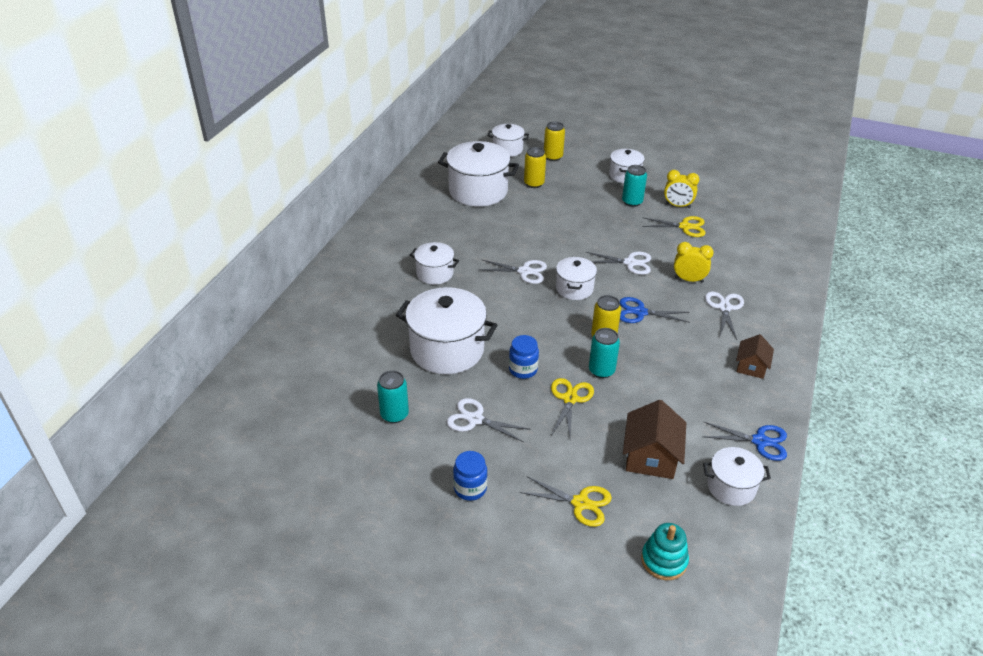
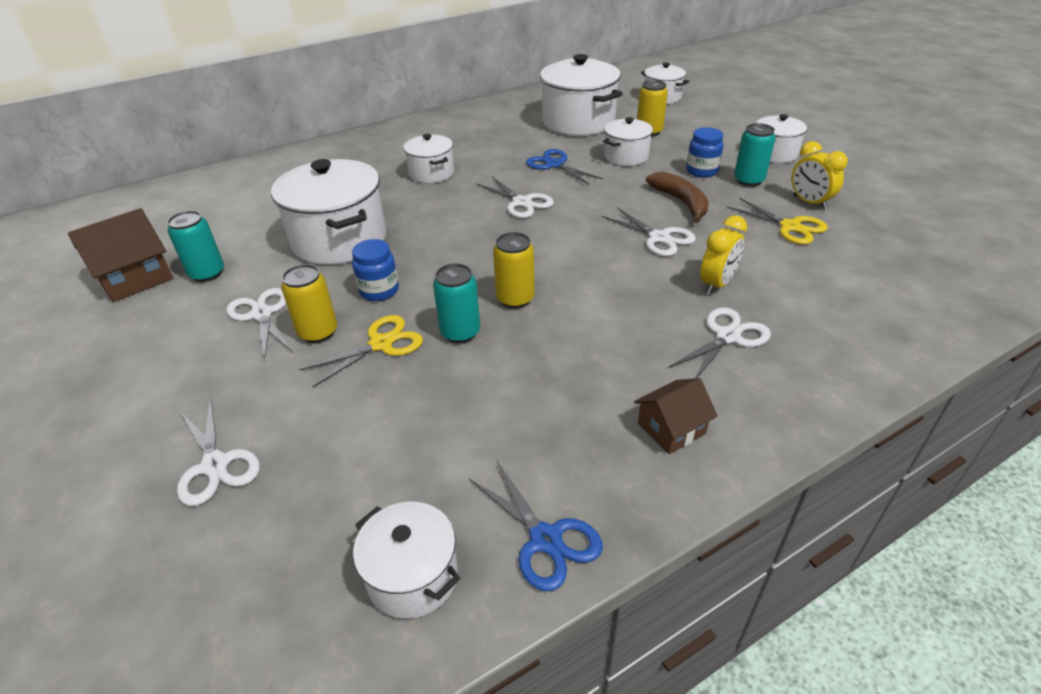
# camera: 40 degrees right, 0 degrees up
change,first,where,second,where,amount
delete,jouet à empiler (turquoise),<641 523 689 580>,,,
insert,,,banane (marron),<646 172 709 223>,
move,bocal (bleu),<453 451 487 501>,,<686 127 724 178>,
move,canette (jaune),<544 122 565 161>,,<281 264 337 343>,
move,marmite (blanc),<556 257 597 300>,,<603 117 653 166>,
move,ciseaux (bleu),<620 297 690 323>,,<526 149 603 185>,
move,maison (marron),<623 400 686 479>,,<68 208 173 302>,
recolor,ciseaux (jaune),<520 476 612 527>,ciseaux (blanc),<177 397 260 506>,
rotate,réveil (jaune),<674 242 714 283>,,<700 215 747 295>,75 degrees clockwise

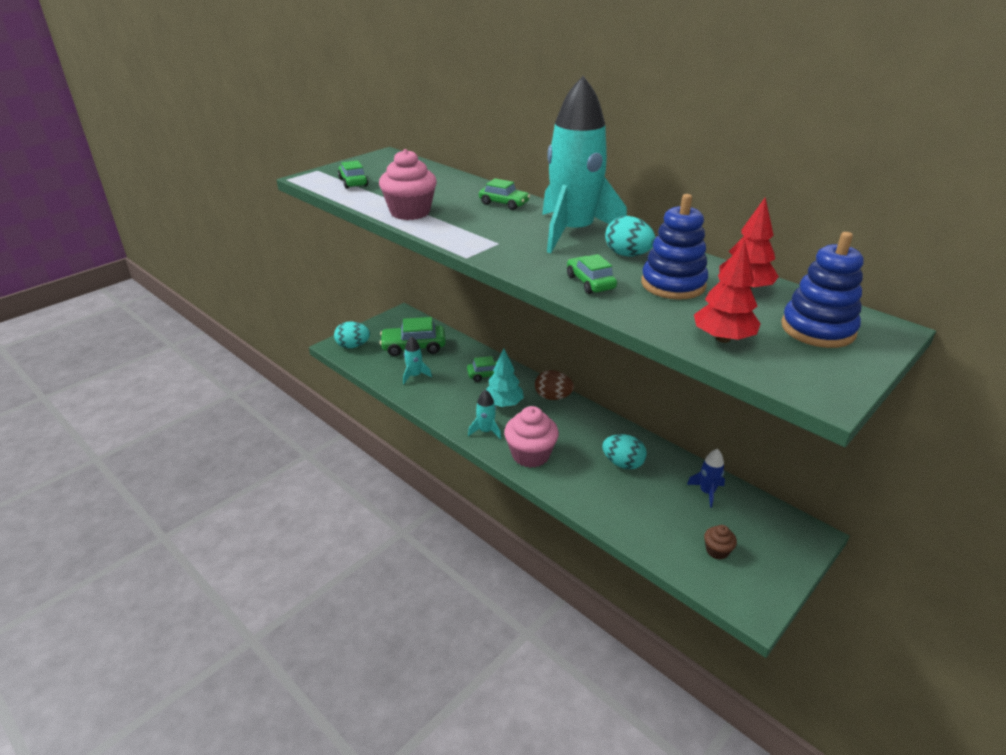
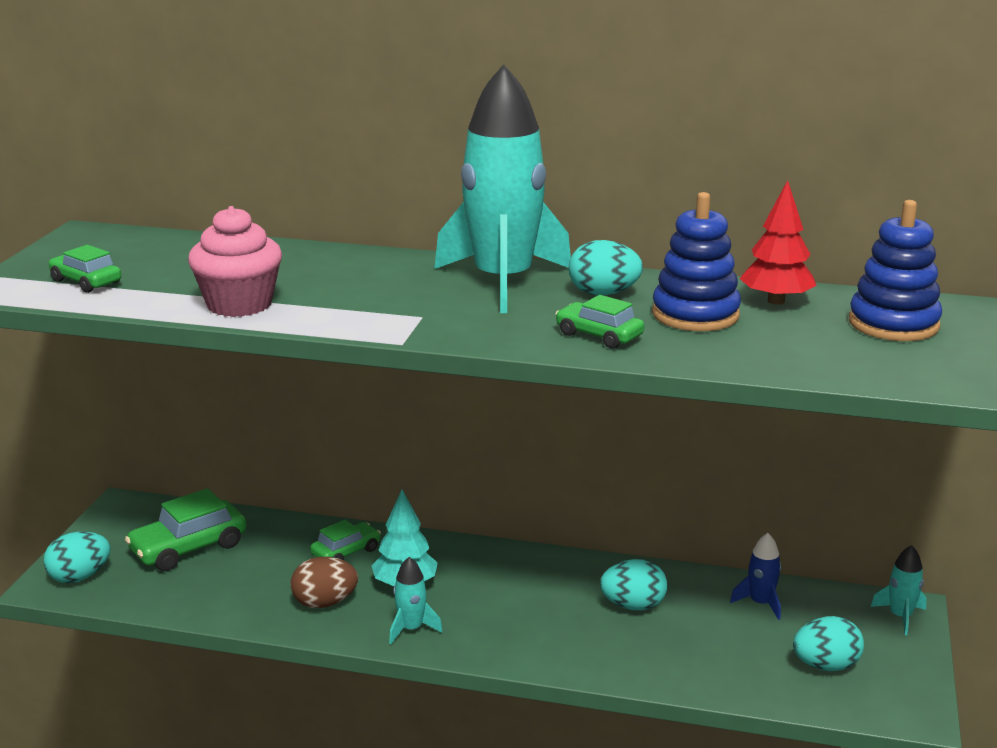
# camera: 30 degrees left, 10 degrees down
change,first,where,second,where,amount
delete,voiture (vert),<479 178 530 210>,,,
delete,muffin (rose),<504 406 559 468>,,,
delete,arbre (rouge),<694 239 761 343>,,,
move,fusée (turquoise),<403 336 432 384>,,<871 545 926 635>,
move,œuf (marron),<535 370 574 400>,,<291 557 358 608>,
replace,muffin (marron),<704 525 737 560>,œuf (turquoise),<793 616 864 671>,

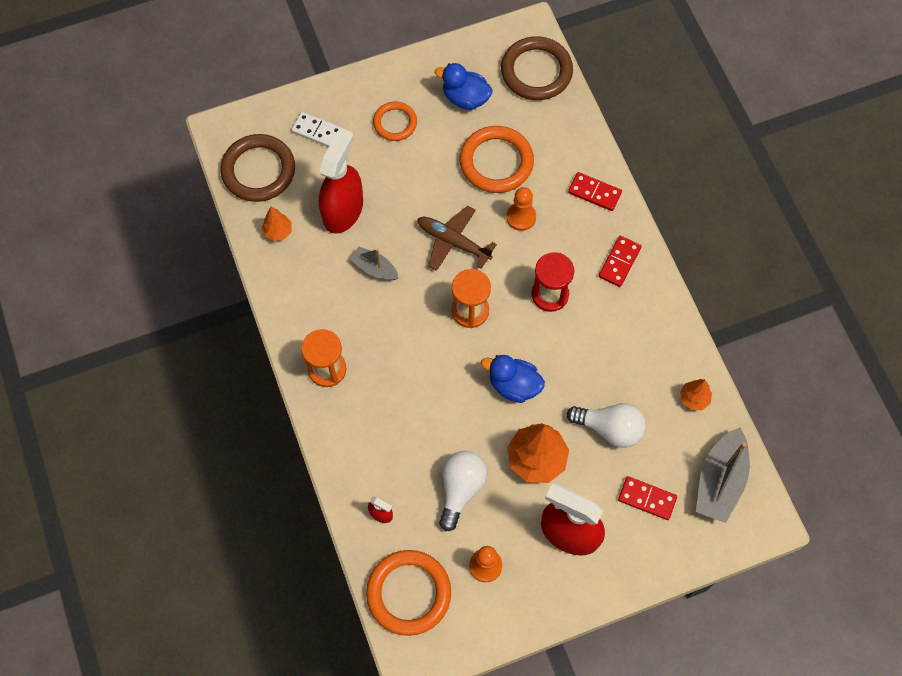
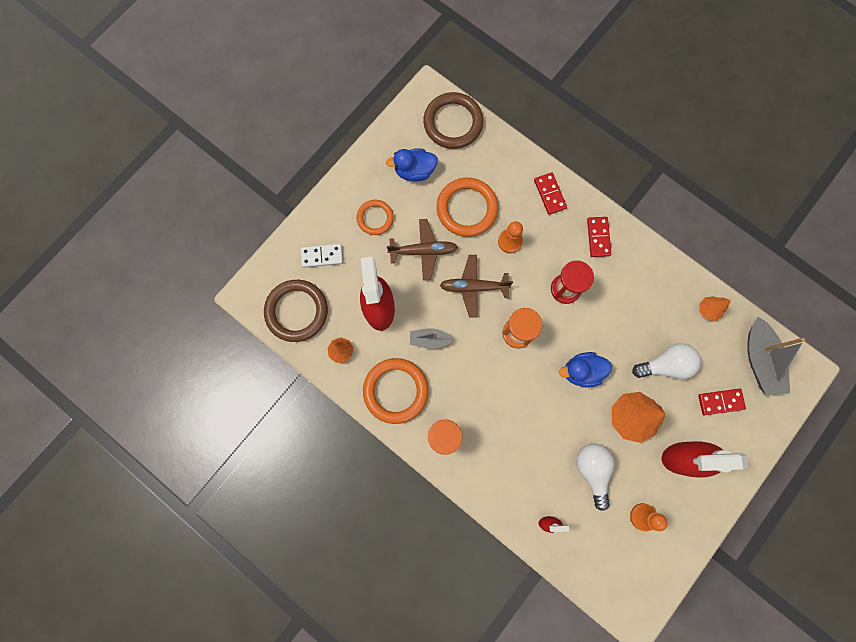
# camera: 30 degrees left, 10 degrees up
change,first,where,second,where,amount
insert,,,avion (marron),<387 219 458 280>,
move,anneau (orange),<366 550 451 636>,,<363 358 428 424>,
rotate,domino (rouge),<568 172 622 211>,,<534 172 567 215>,75 degrees clockwise

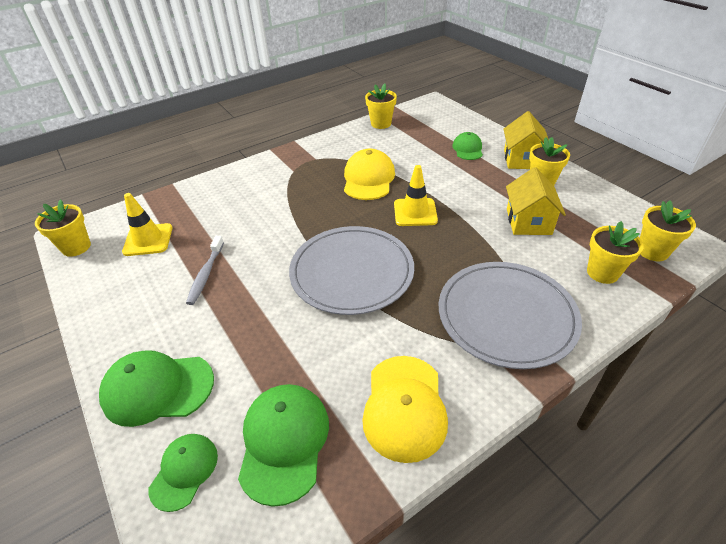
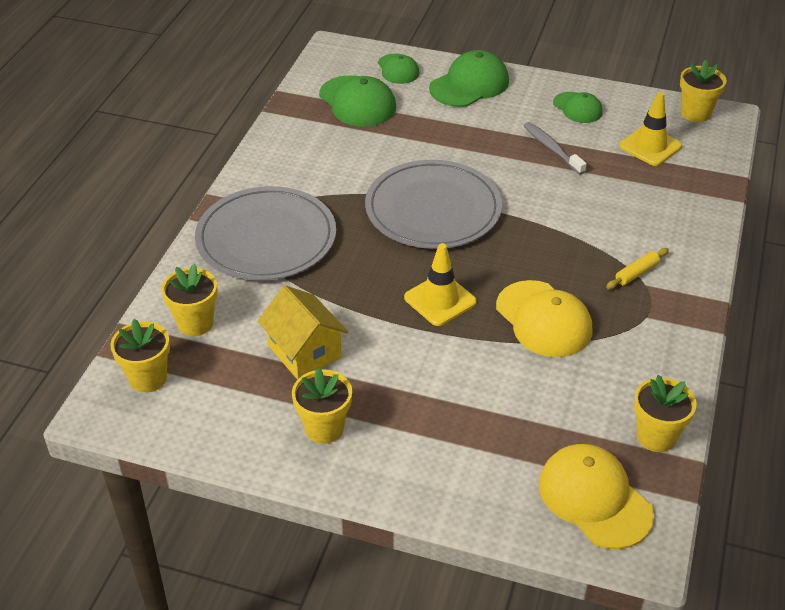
# camera: 140 degrees right, 0 degrees up
change,first,where,second,where,amount
delete,maison (jaune),<504 111 549 169>,,,
insert,,,rouleau à pâtisserie (jaune),<606 248 669 289>,
move,casquette (jaune),<362 356 448 463>,,<539 444 654 549>,
move,casquette (vert),<452 132 483 160>,,<553 92 603 123>,

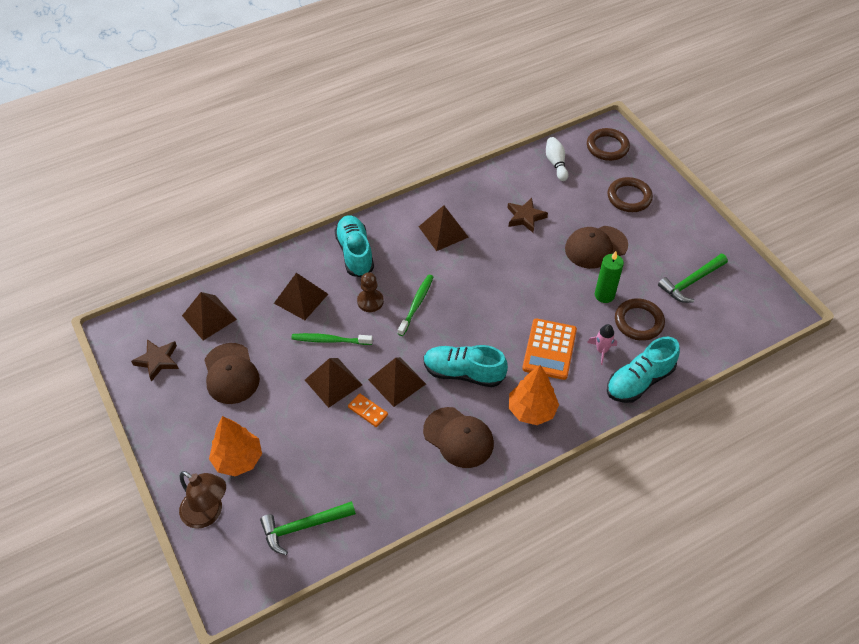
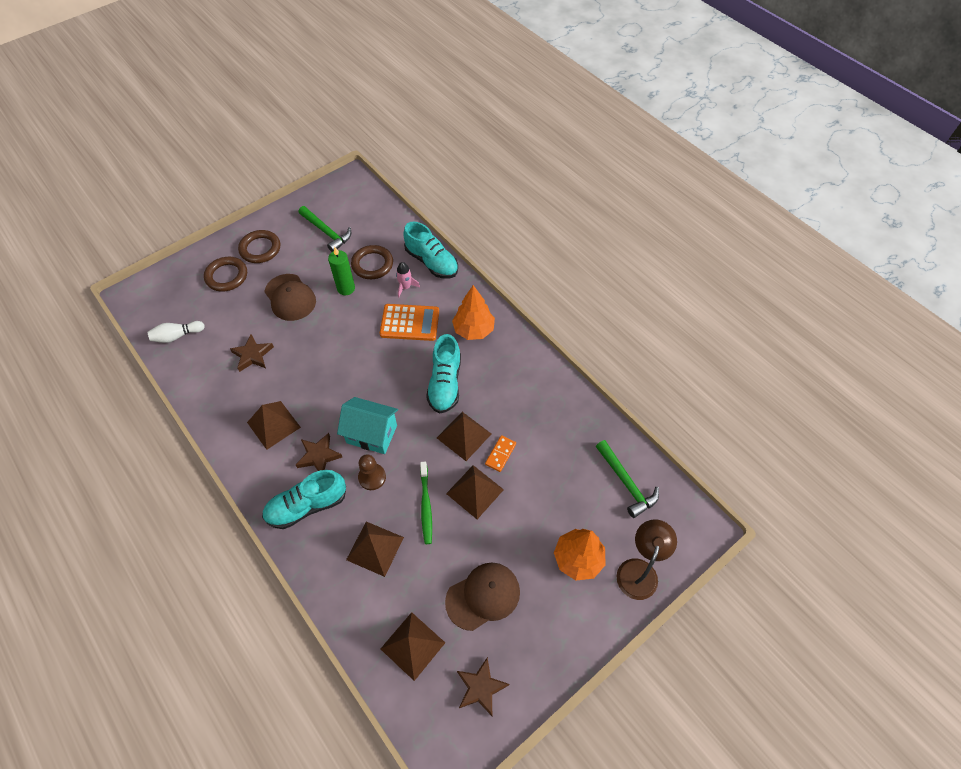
# camera: 100 degrees left, 5 degrees up
change,first,where,second,where,amount
delete,casquette (marron),<423 407 494 468>,,,
insert,,,étoile (marron),<296 433 342 471>,
move,anneau (marron),<587 128 630 161>,,<238 230 280 263>,
replace,brosse à dents (vert),<398 275 433 336>,maison (turquoise),<337 397 398 454>,

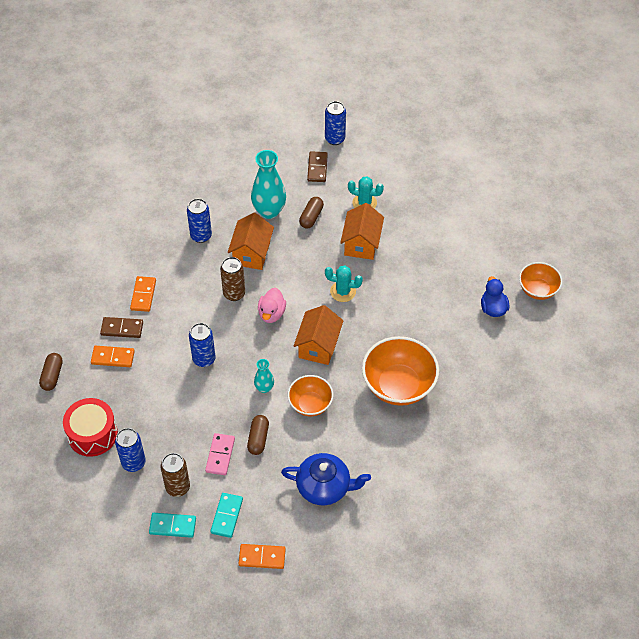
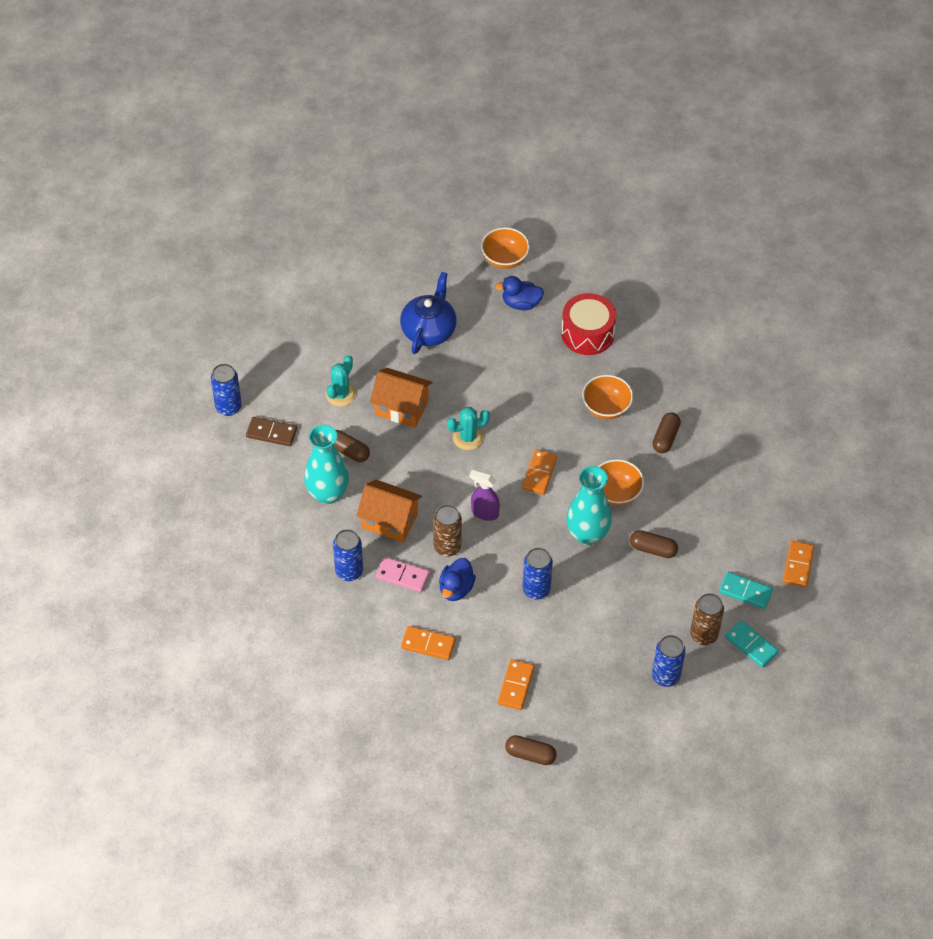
# camera: 80 degrees left, 0 degrees up
change,first,where,second,where,amount
delete,domino (marron),<100 317 143 338>,,,
insert,,,canard (bleu),<439 558 476 601>,
insert,,,gélule (marron),<653 412 681 453>,
move,tambour (rouge),<63 398 118 457>,,<561 293 616 355>,
move,domino (rose),<205 433 235 475>,,<376 557 430 592>,
move,théière (bleu),<281 453 371 505>,,<400 272 457 354>,
replace,canard (rose),<258 288 286 323>,vaporisateur (violet),<469 470 500 521>,
replace,maison (orange),<294 305 344 365>,domino (orange),<522 449 557 495>,
rotate,domino (turquoise),<149 513 196 538>,,<725 620 779 668>,60 degrees counterclockwise
rotate,cactus (turquoise),<325 265 363 302>,,<447 407 490 450>,45 degrees clockwise
resize,vase (turquoise),<254 359 274 393>,,<566 466 612 545>,x1.91
resize,bol (orange),<362 336 439 406>,,<582 375 633 419>,x0.59

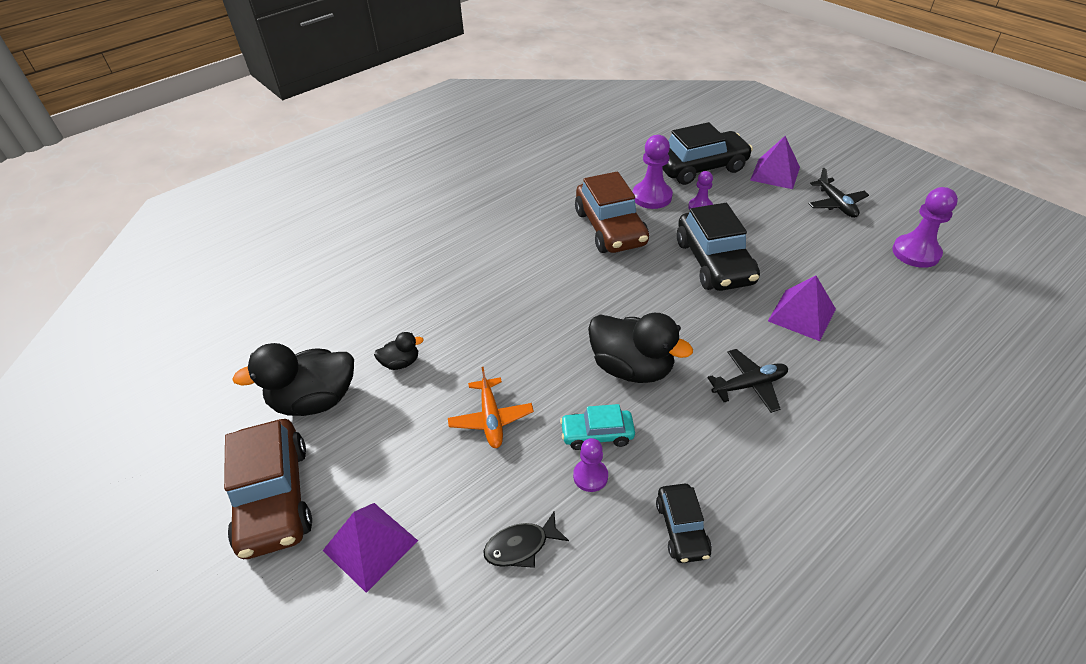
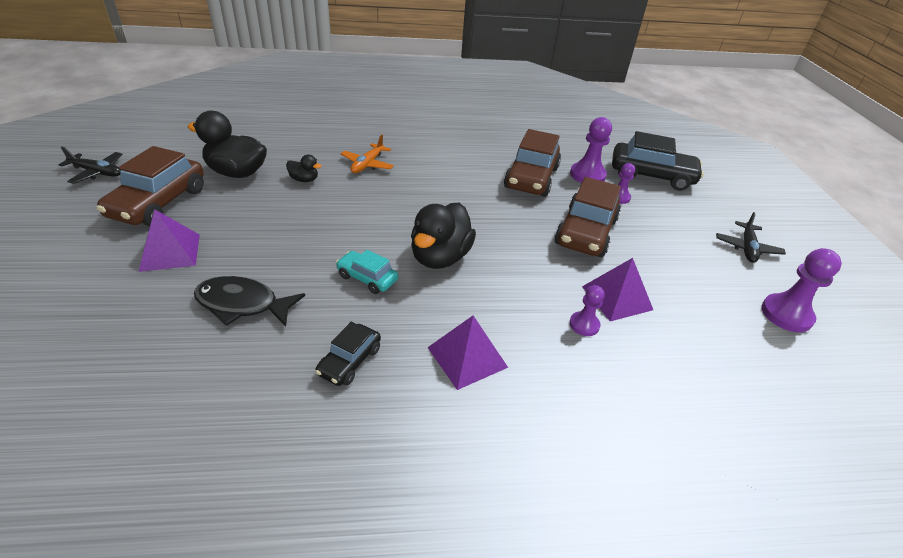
# camera: 30 degrees right, 5 degrees down
change,first,where,second,where,amount
move,avion (orange),<448 367 534 448>,,<341 135 394 173>,
move,pion (violet),<573 438 608 492>,,<569 285 605 336>,
move,avion (noir),<707 349 788 413>,,<59 147 122 184>,
move,pyramide (violet),<750 136 800 189>,,<427 315 508 390>,
recolor,voiture (noir),<677 203 760 291>,voiture (marron),<555 177 621 257>,
rotate,canard (noir),<588 313 693 383>,,<411 203 476 269>,45 degrees clockwise
resize,poisson (noir),<483 512 569 568>,,<194 276 305 327>,x1.55

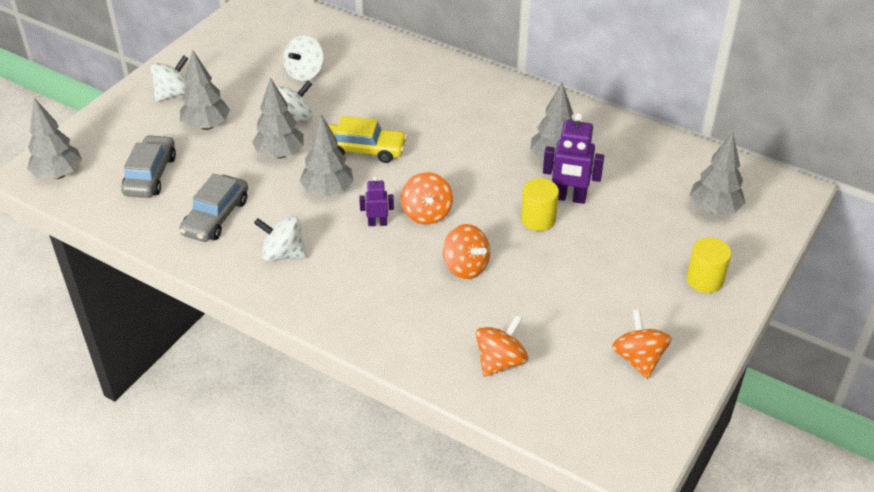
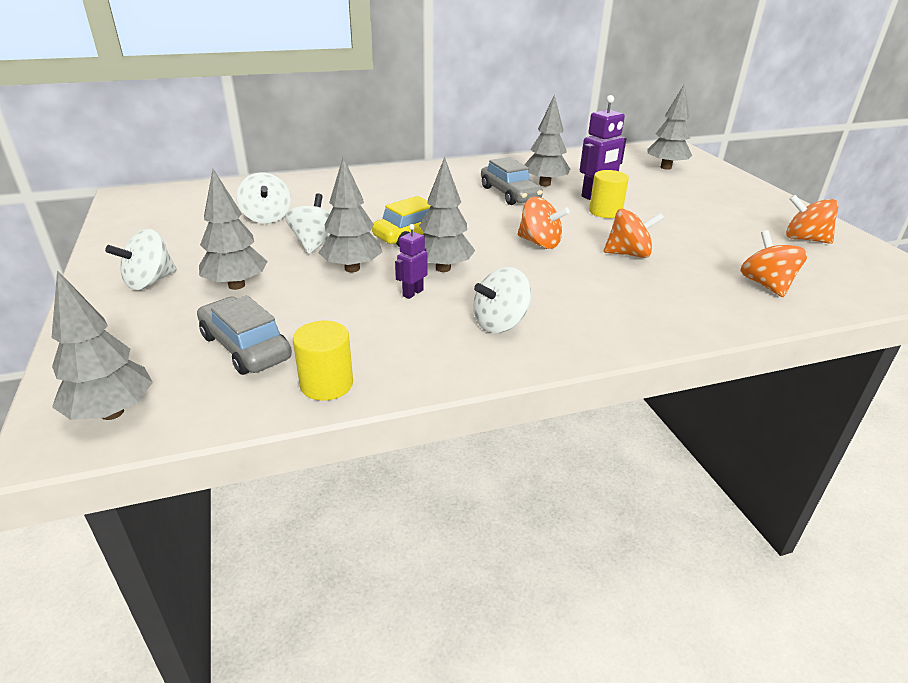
# camera: 50 degrees left, 10 degrees down
change,first,where,second,where,amount
move,voiture (gris),<179 173 248 242>,,<481 157 543 205>,
move,robot (violet),<359 176 394 226>,,<395 224 428 299>,
move,cylindre (jaune),<687 238 731 293>,,<293 321 353 401>,
rotate,toupie (blanc),<151 55 188 102>,,<105 229 177 290>,135 degrees counterclockwise

